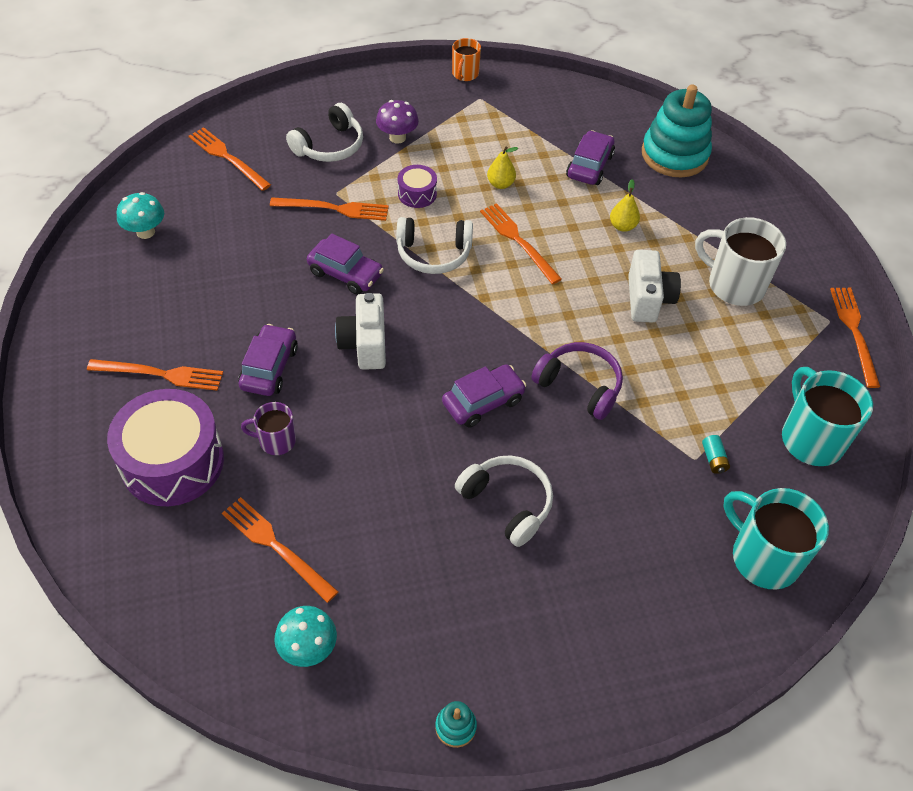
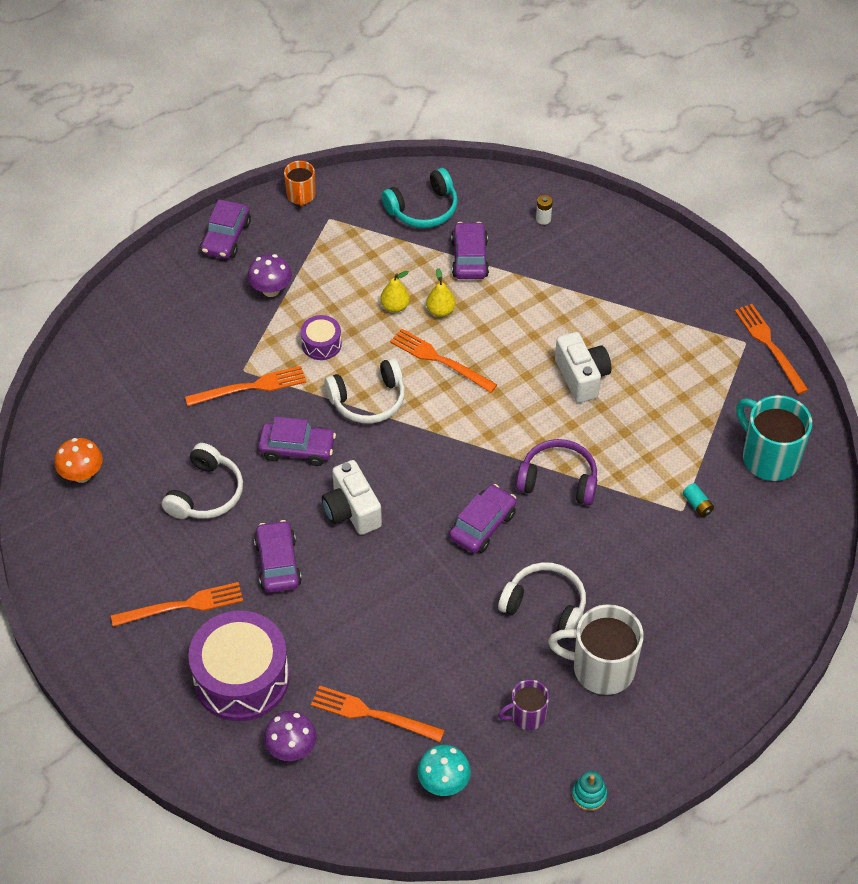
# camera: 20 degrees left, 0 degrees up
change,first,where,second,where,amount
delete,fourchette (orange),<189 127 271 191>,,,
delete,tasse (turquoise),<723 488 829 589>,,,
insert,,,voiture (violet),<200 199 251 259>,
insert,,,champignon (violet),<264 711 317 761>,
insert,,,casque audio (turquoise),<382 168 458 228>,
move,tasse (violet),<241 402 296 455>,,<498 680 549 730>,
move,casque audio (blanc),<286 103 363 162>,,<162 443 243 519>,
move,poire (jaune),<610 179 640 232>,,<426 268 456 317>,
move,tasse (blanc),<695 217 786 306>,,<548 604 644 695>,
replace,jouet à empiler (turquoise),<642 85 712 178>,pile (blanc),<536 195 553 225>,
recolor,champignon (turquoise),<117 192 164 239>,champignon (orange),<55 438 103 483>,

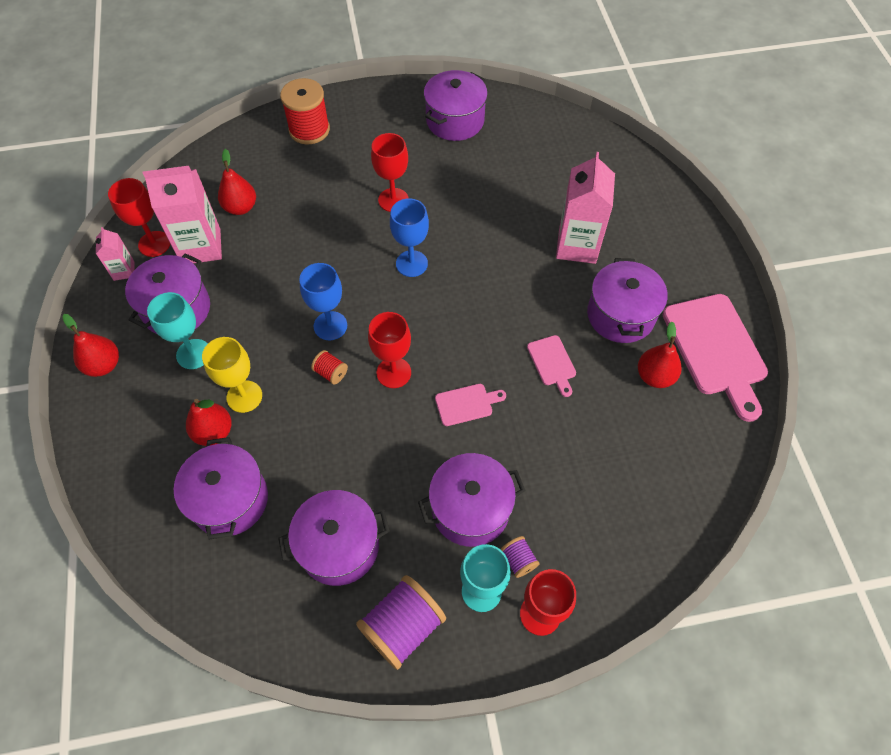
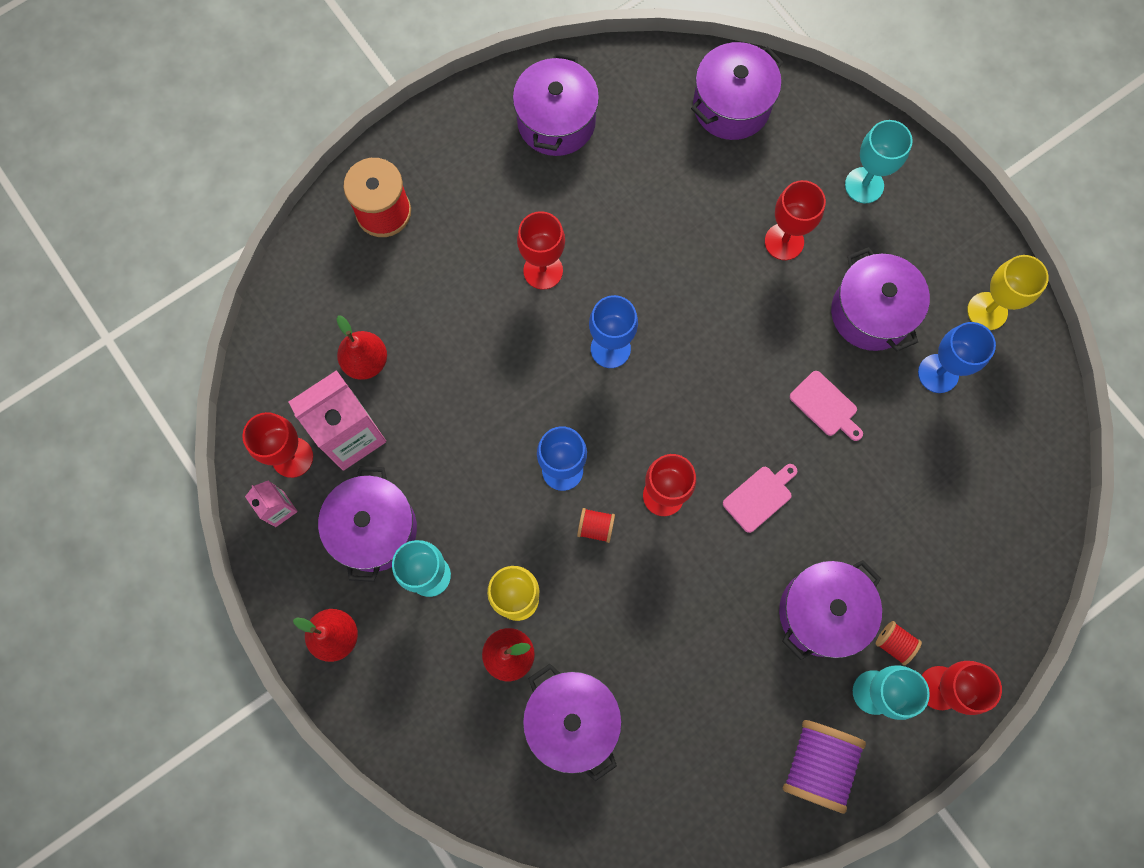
# camera: 25 degrees left, 15 degrees up
change,first,where,second,where,amount
insert,,,verre à pied (turquoise),<845 120 913 203>,
move,marmite (violet),<278 490 390 586>,,<691 42 783 140>,
replace,brique de lait (rose),<556 152 615 264>,verre à pied (rouge),<765 180 826 260>,
replace,poire (rouge),<638 322 682 388>,verre à pied (bleu),<918 322 996 393>,
replace,planche à découper (rose),<663 294 768 422>,verre à pied (jaune),<967 255 1049 330>,
recolor,bobine (violet),<500 536 540 578>,bobine (rouge),<876 621 922 665>,

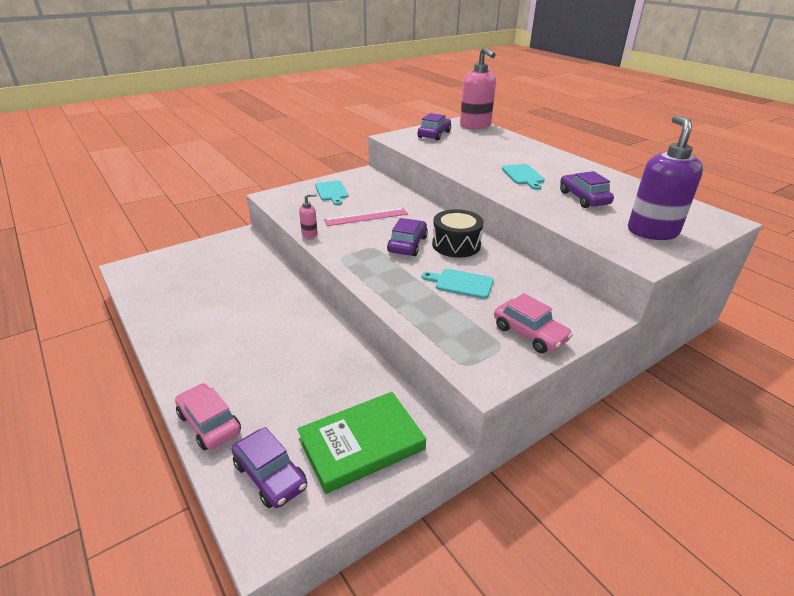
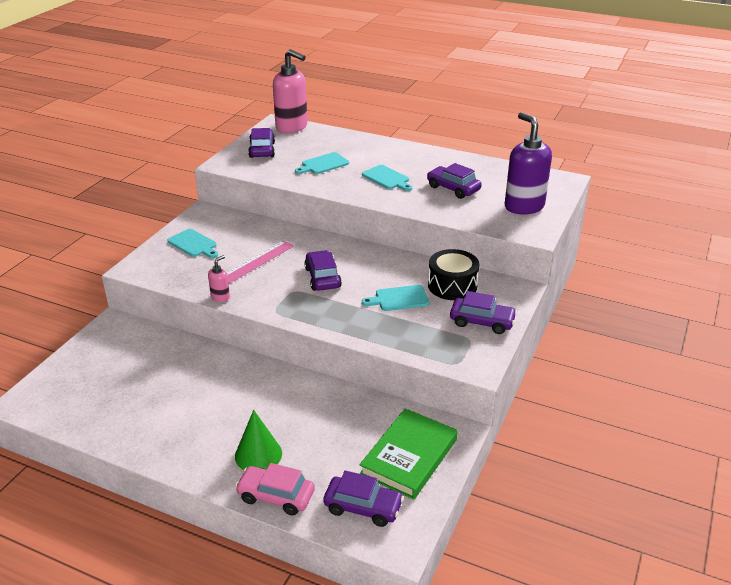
# camera: 30 degrees left, 0 degrees up
change,first,where,second,where,amount
insert,,,cône (vert),<235 410 282 470>,
insert,,,planche à découper (turquoise),<295 152 349 174>,
move,tambour (noir),<432 209 484 258>,,<428 249 479 300>,
recolor,voiture (rose),<494 293 573 353>,voiture (violet),<450 291 517 334>,

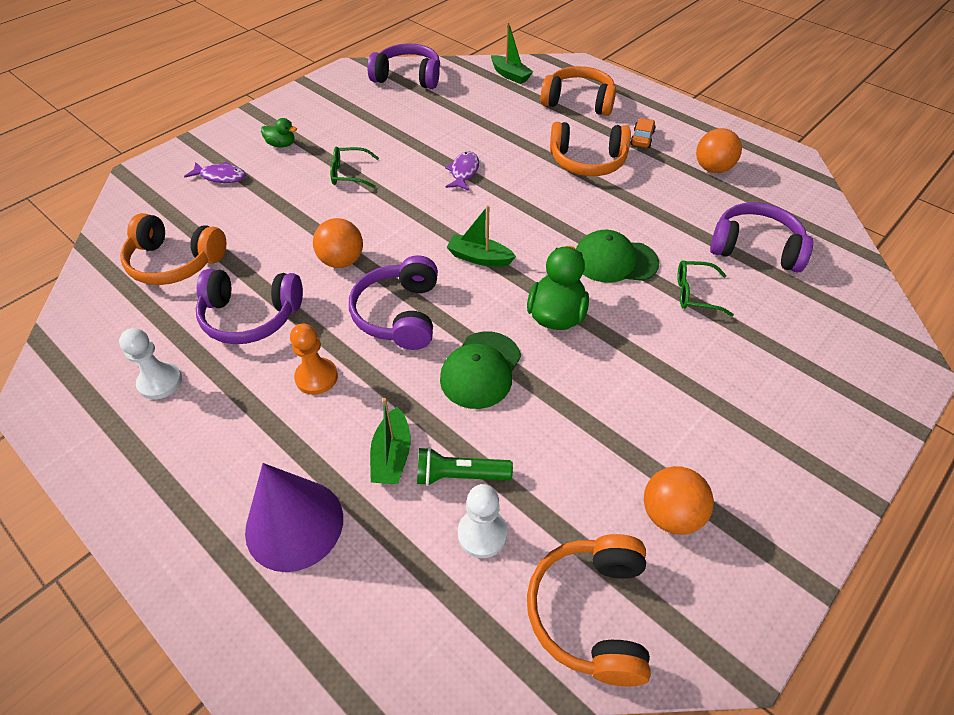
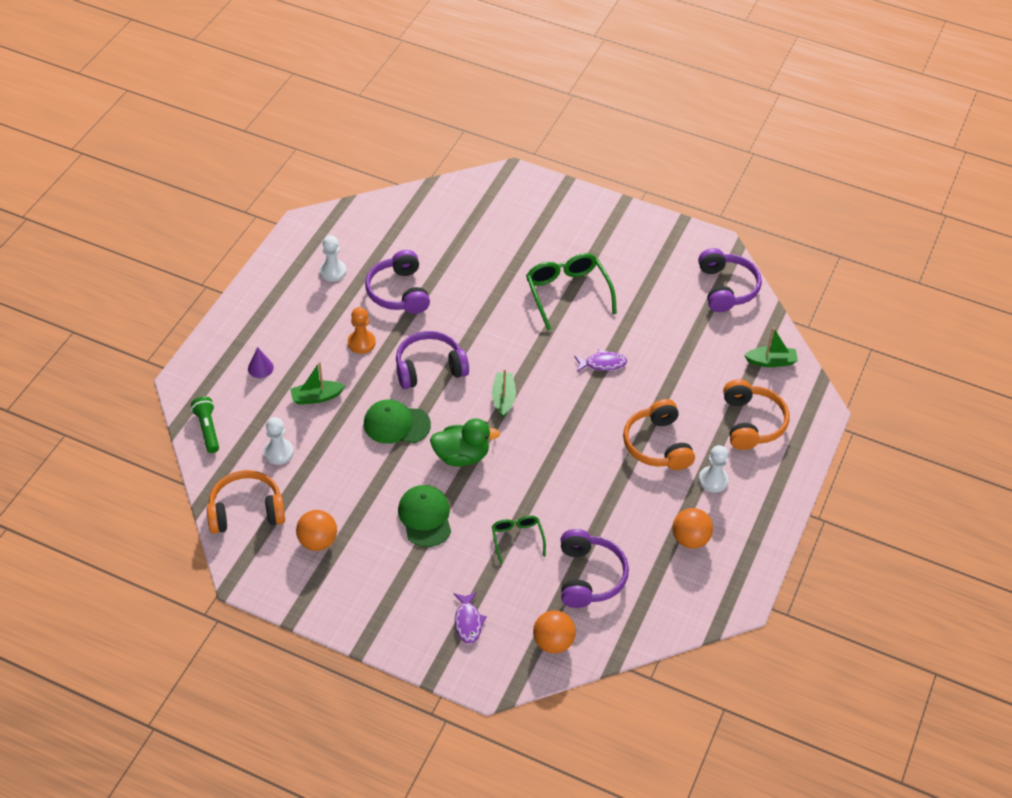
# camera: 70 degrees right, 0 degrees up
change,first,where,second,where,amount
delete,casque audio (orange),<120 213 226 285>,,,
delete,canard (vert),<261 118 297 148>,,,
move,poisson (violet),<184 162 246 183>,,<454 592 487 644>,
move,balle (orange),<313 218 363 268>,,<533 610 576 653>,
move,lampe de poche (vert),<417 447 513 486>,,<191 397 219 453>,
move,casquette (vert),<576 230 659 283>,,<398 485 451 547>,
replace,voiture (orange),<630 118 656 148>,pion (blanc),<699 445 729 493>,
rotate,bateau (vert),<491 22 533 84>,,<744 327 798 367>,120 degrees counterclockwise
resize,cône (violet),<245 463 343 572>,,<248 347 274 378>,x0.46
resize,lunettes (vert),<330 146 379 188>,,<526 253 617 331>,x1.80

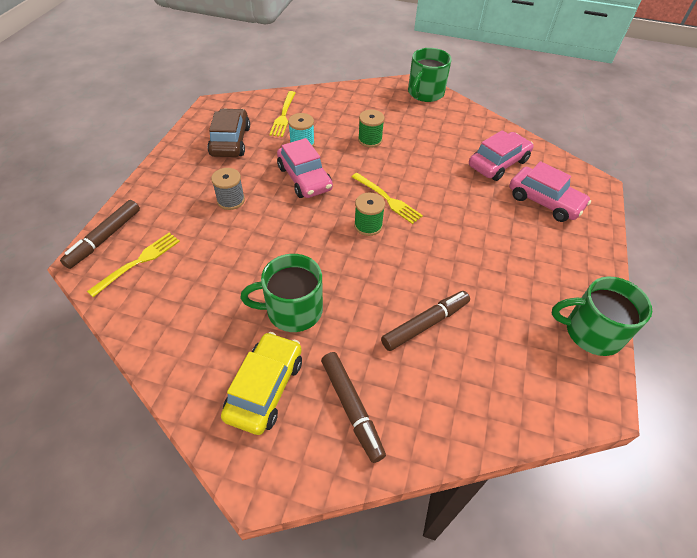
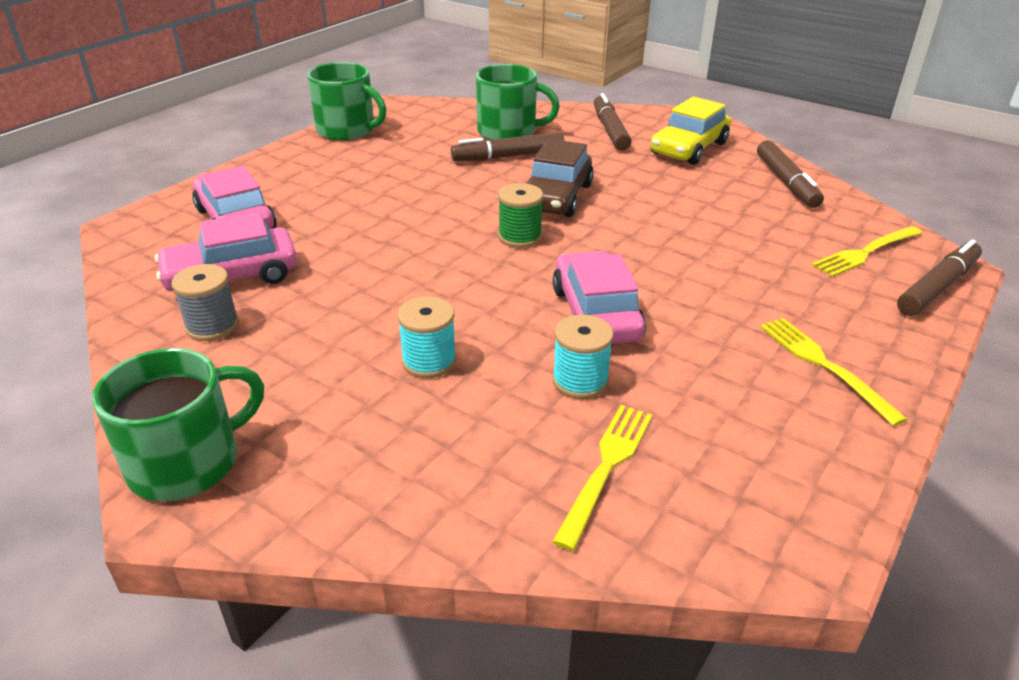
# camera: 160 degrees left, 15 degrees down
change,first,where,second,where,amount
insert,,,feutre (marron),<757 140 824 208>,
move,voiture (marron),<207 108 250 157>,,<526 139 594 217>,
move,bobine (gris),<211 168 245 210>,,<171 264 239 341>,
move,tasse (vert),<241 254 323 332>,,<476 64 560 140>,
move,fourchette (jaune),<352 173 423 224>,,<760 318 908 426>,
recolor,bobine (vert),<358 110 385 148>,bobine (turquoise),<397 296 457 378>,

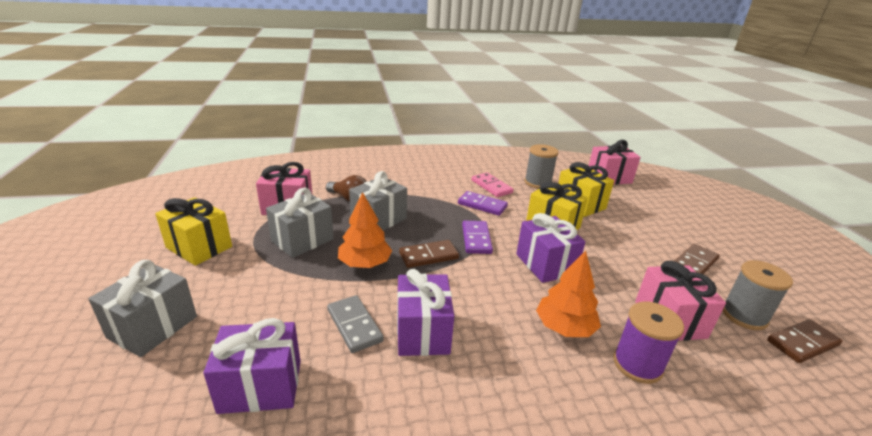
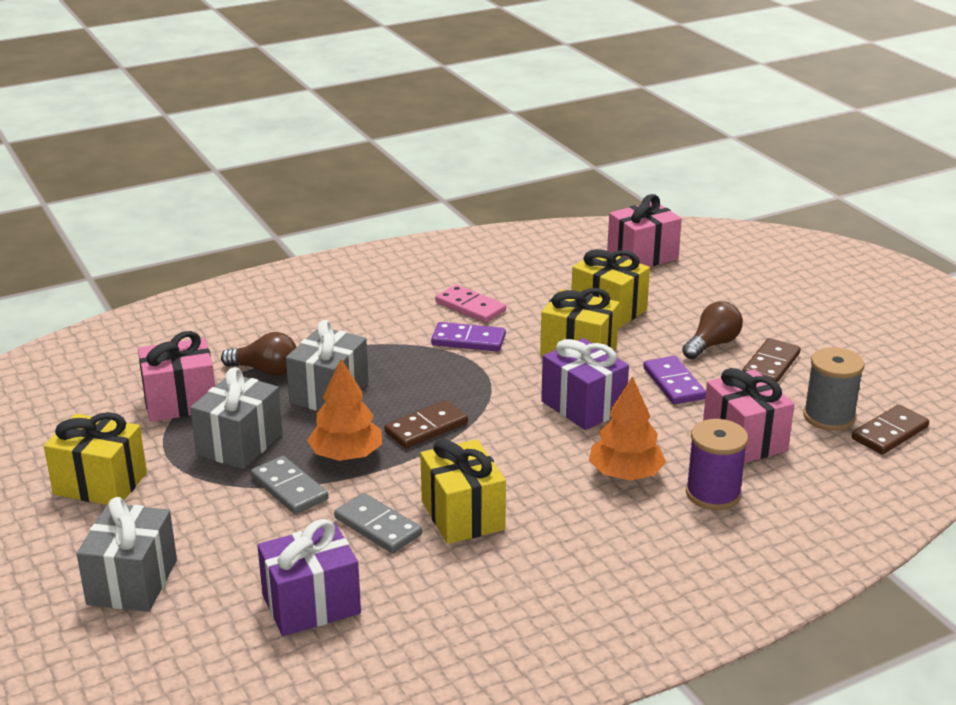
# camera: 15 degrees left, 0 degrees up
change,first,where,second,where,amount
delete,bobine (gris),<525 144 558 189>,,,
insert,,,domino (gris),<251 456 329 514>,
insert,,,ampoule (marron),<682 301 743 359>,
move,domino (violet),<462 220 493 254>,,<643 356 706 405>,
recolor,cadeau (violet),<397 269 454 356>,cadeau (jaune),<420 439 506 544>,

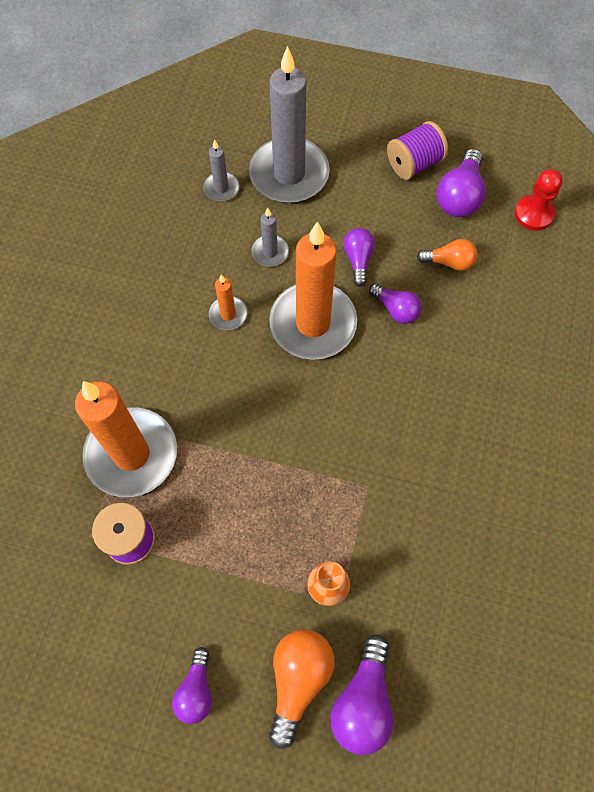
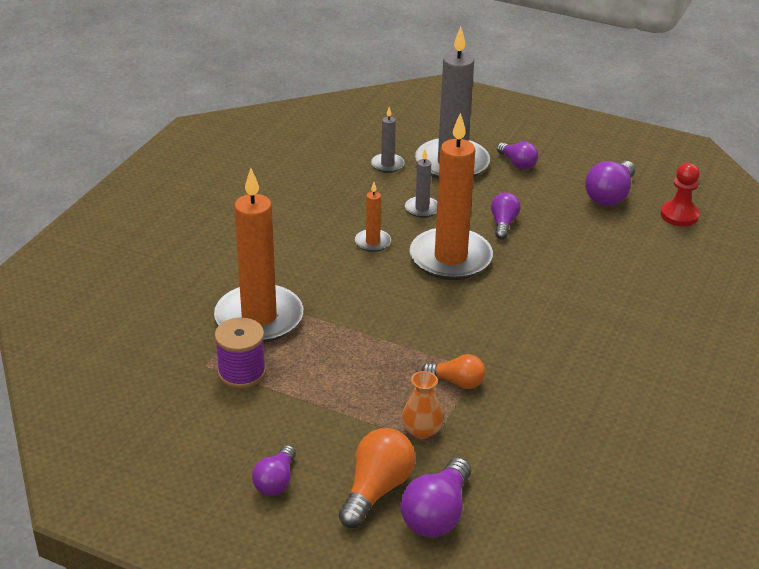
# camera: 10 degrees right, 30 degrees down
change,first,where,second,where,amount
delete,bobine (violet),<387 121 448 180>,,,
move,ampoule (violet),<369 283 422 324>,,<497 142 538 170>,
move,ampoule (orange),<417 239 478 271>,,<421 354 485 389>,

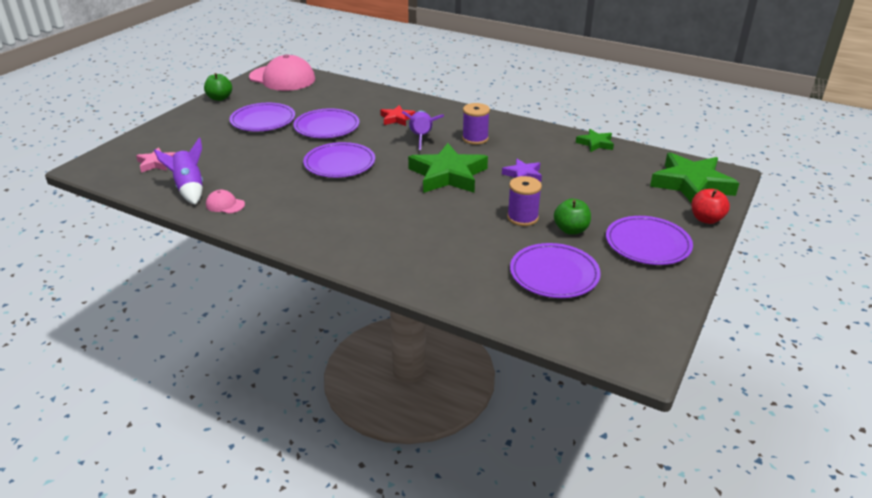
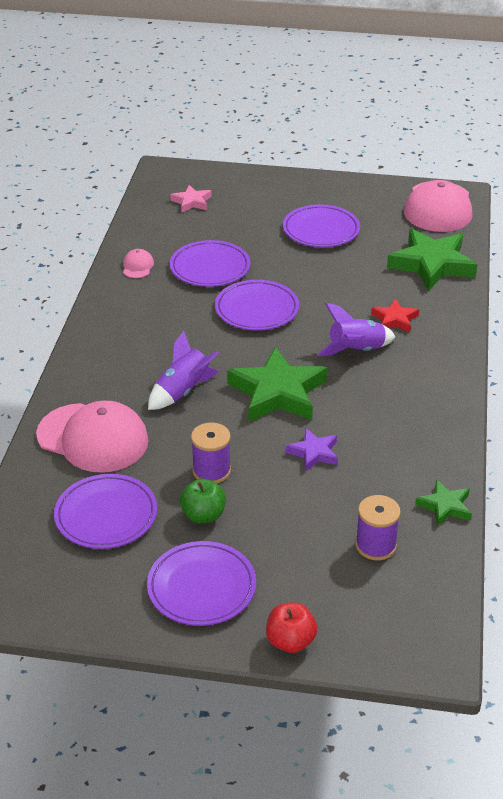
# camera: 70 degrees right, 5 degrees up
change,first,where,second,where,amount
delete,pomme (vert),<204 73 232 101>,,,
insert,,,casquette (rose),<36 401 149 473>,
move,fusée (violet),<154 138 203 205>,,<148 331 219 410>,
move,assiette (violet),<293 108 359 138>,,<170 240 251 287>,
move,bobine (violet),<462 103 490 145>,,<356 495 401 561>,
move,étoile (vert),<650 152 739 204>,,<387 229 478 291>,

